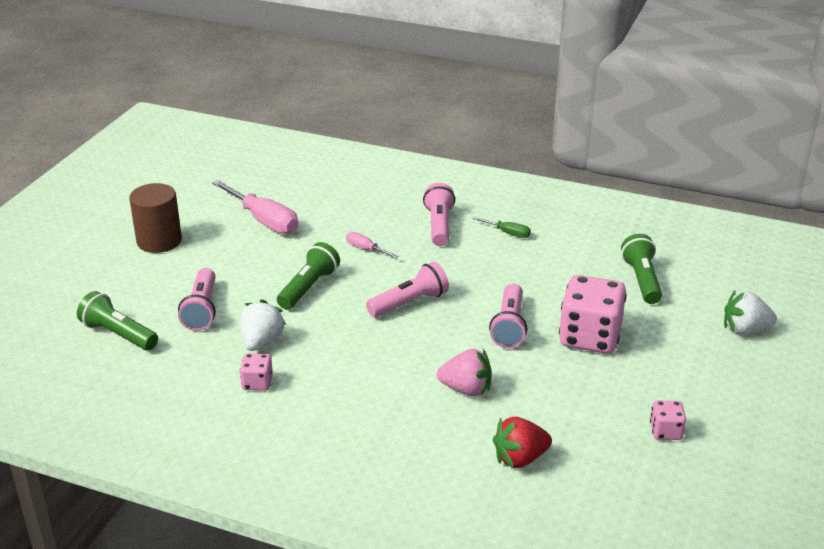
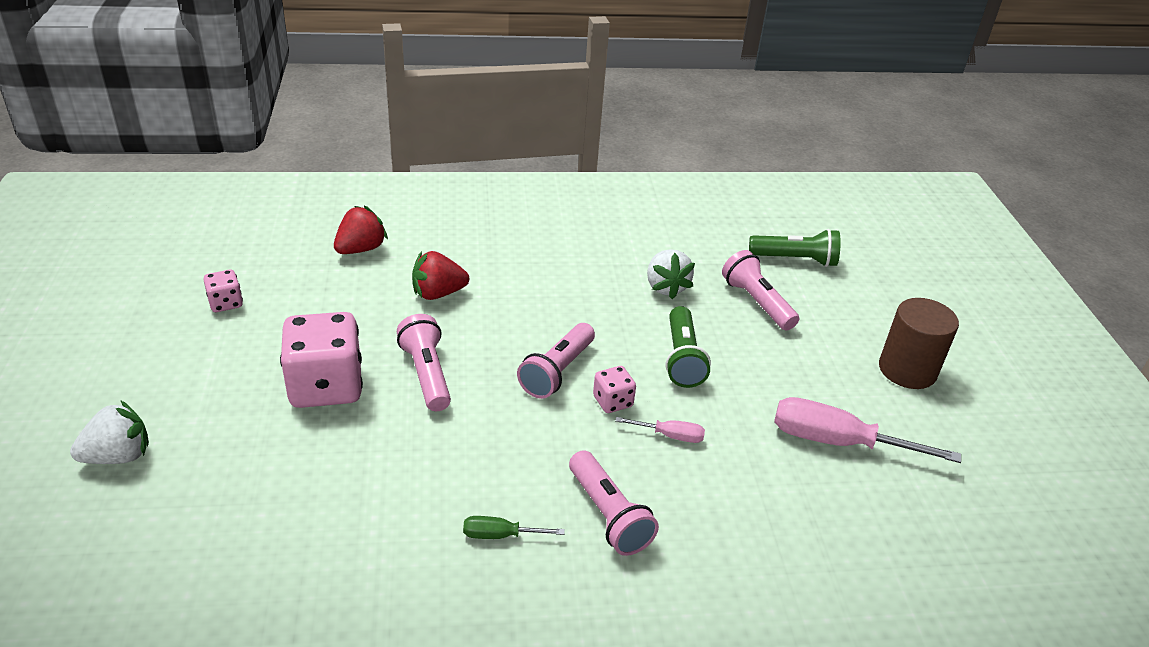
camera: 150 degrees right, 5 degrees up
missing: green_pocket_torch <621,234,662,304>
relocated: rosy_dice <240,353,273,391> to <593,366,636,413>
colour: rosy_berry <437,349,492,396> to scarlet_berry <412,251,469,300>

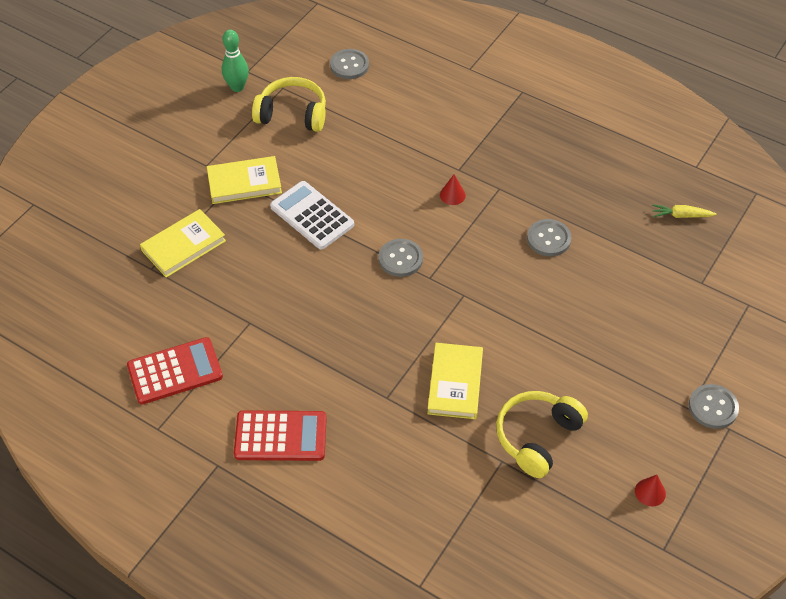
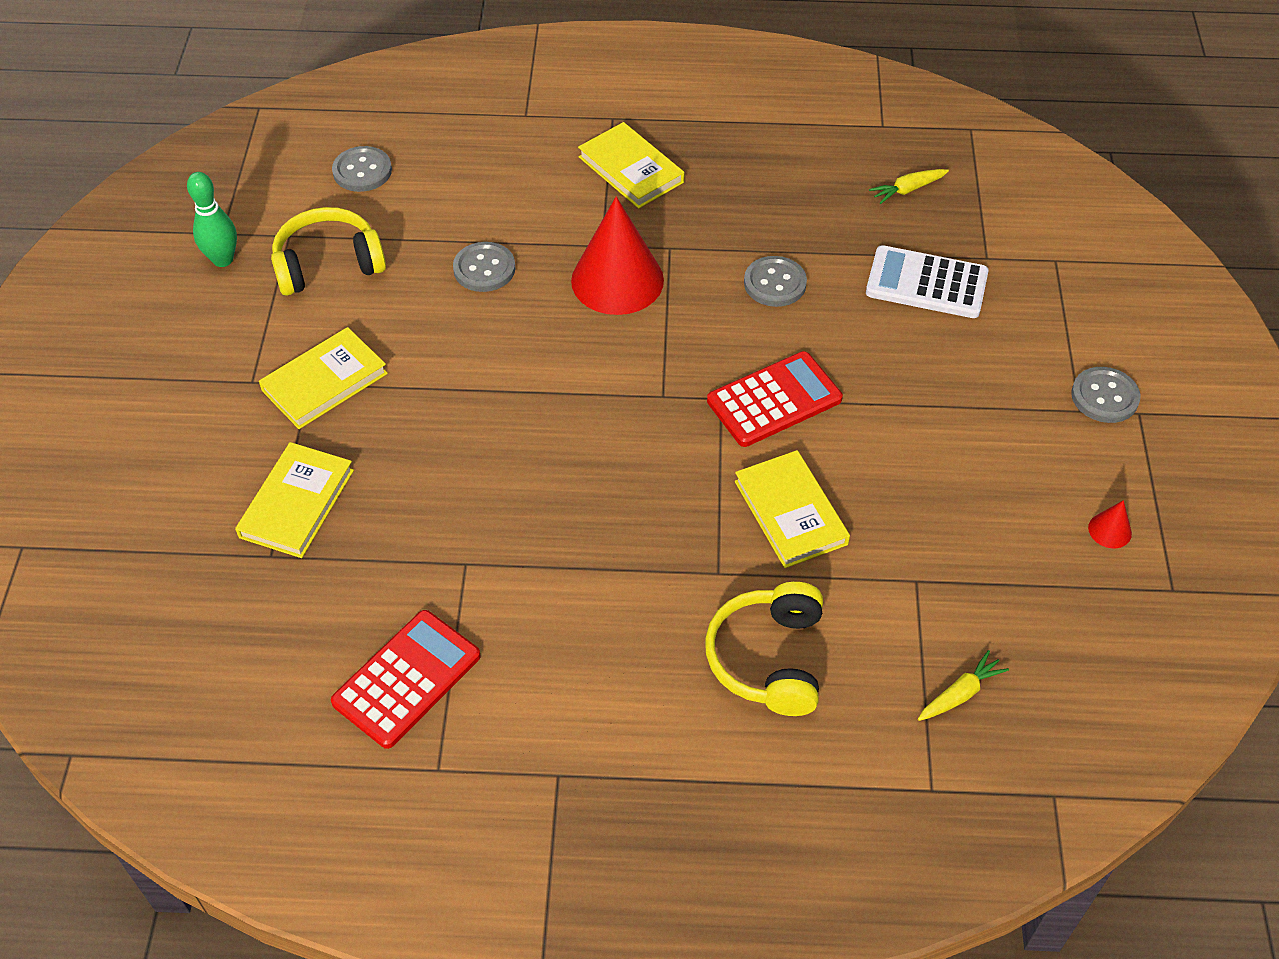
camera: 30 degrees left, 0 degrees up
appeared: golden_book <578,122,684,209>; golden_root_vegetable <918,650,1009,721>
relocated: snow-white_pocket_calculator <270,181,354,249> to <866,245,989,318>; ash-grey_sewing_button <379,239,423,277> to <453,242,515,292>; golden_headphones <496,391,588,478> to <705,582,823,716>; scarlet_pocket_calculator <234,410,327,461> to <707,351,843,447>
size: scarlet_cone_shape <440,175,466,205> = <571,197,664,315> x2.45

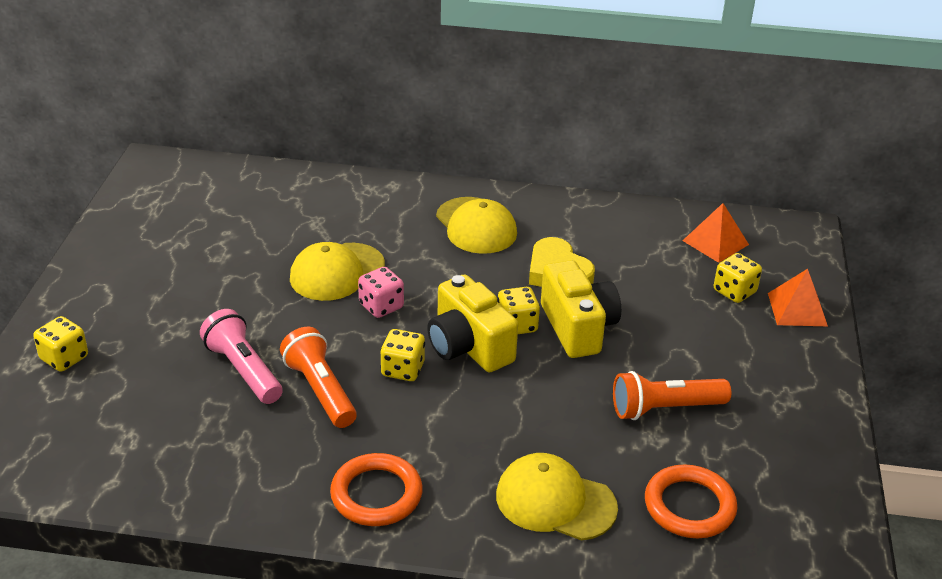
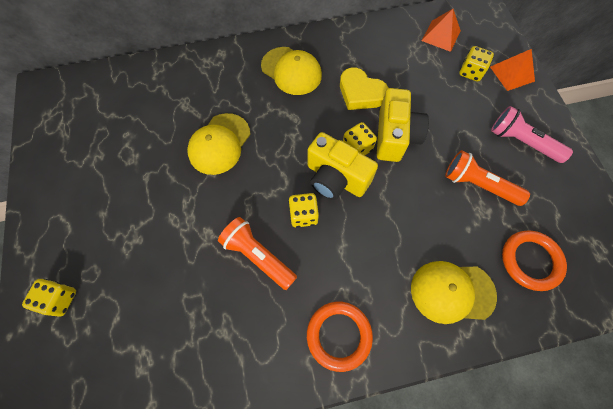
camera: 20 degrees left, 30 degrees up
missing: rosy_dice <358,267,404,318>
relocated: rosy_pocket_torch <200,309,283,404> to <491,106,573,163>
spun: golden_compact_camera <541,260,621,358> = <377,88,429,162> 45 degrees clockwise; orange_pocket_torch <613,371,731,420> = <445,150,530,206> 60 degrees clockwise

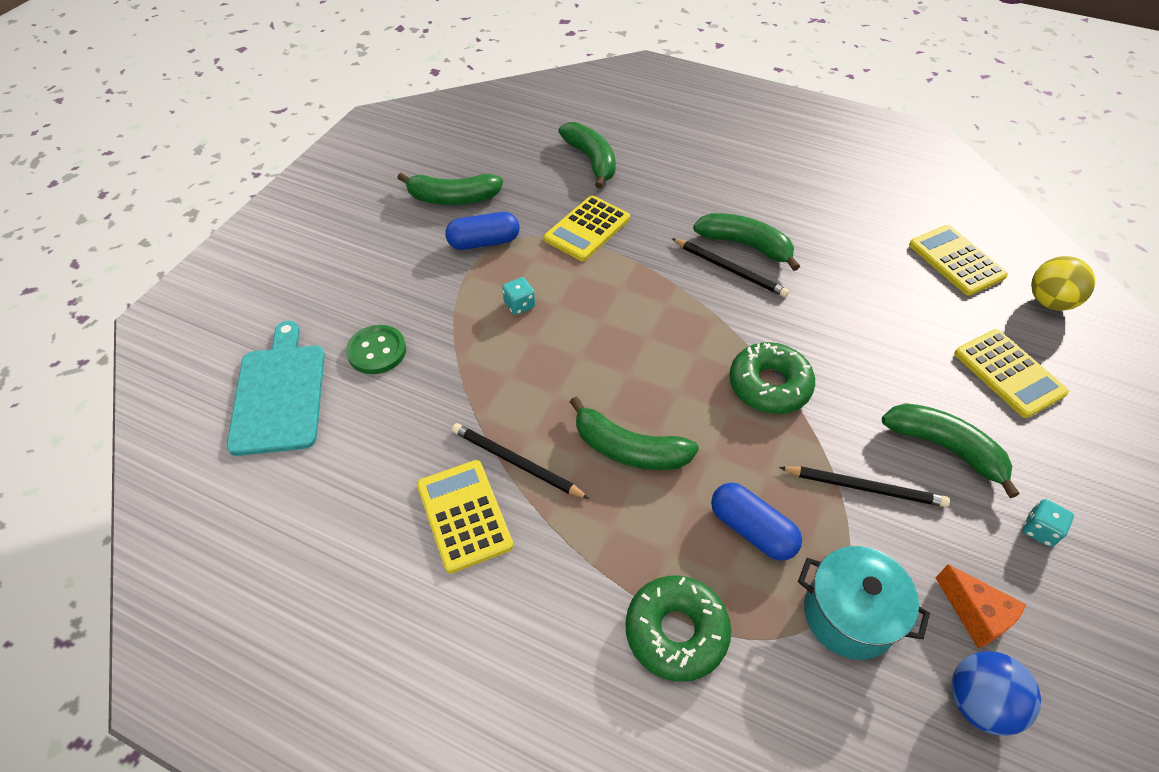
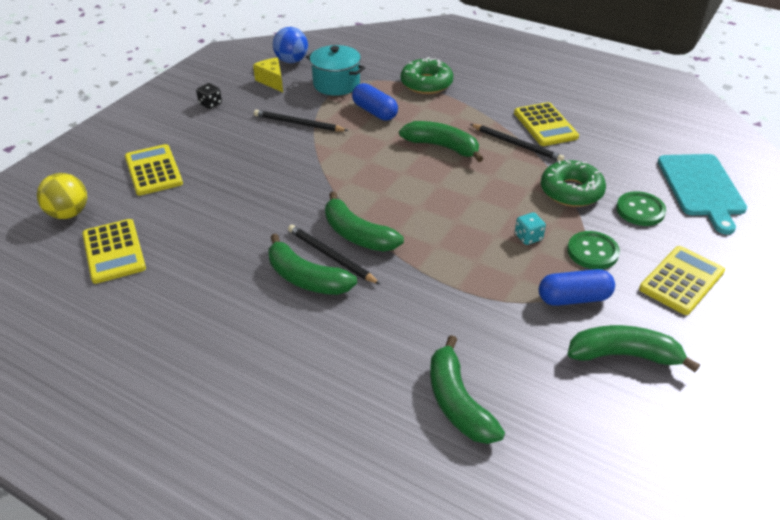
camera: 175 degrees left, 10 degrees down
appeared: green_sewing_button <567,231,620,269>
relocated: golden_pocket_calculator <544,196,630,261> to <639,246,725,315>; green_glazed_donut <729,342,815,414> to <541,160,606,207>; green_toy_banana <882,403,1019,498> to <325,191,404,252>
colour: turquoise_dice <1023,499,1074,547> to ebony_dice <196,83,222,109>; orange_cheese <935,564,1026,648> to golden_cheese <253,58,283,92>

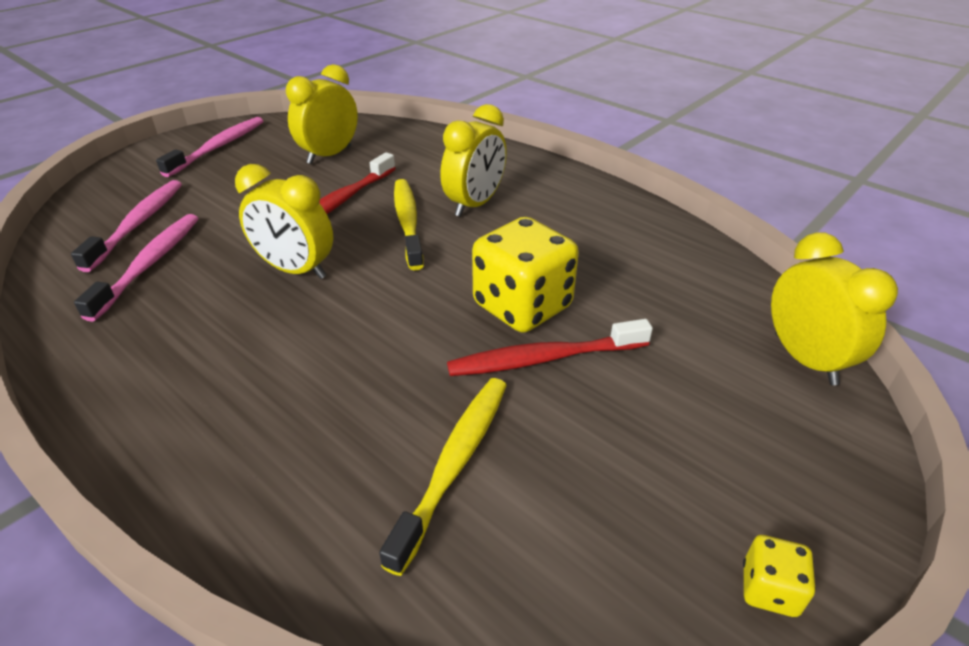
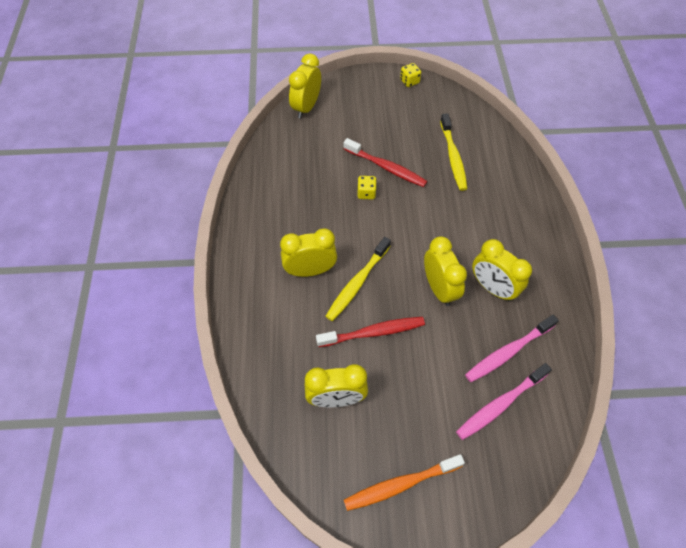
camera: 135 degrees left, 20 degrees up
appeared: golden_bedside_clock <472,239,532,301>
colour: rosy_toothbrush <156,117,263,177> to orange_toothbrush <344,454,465,511>
spun: golden_toothbrush <379,378,507,576> = <440,113,467,191> 75 degrees counterclockwise
size: golden_dice <472,217,579,333> = <357,176,377,200> x0.46

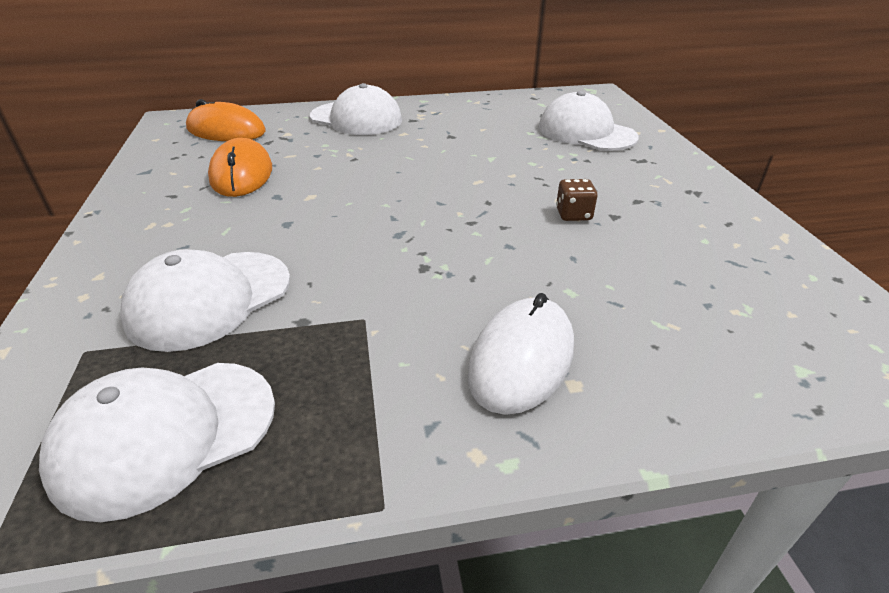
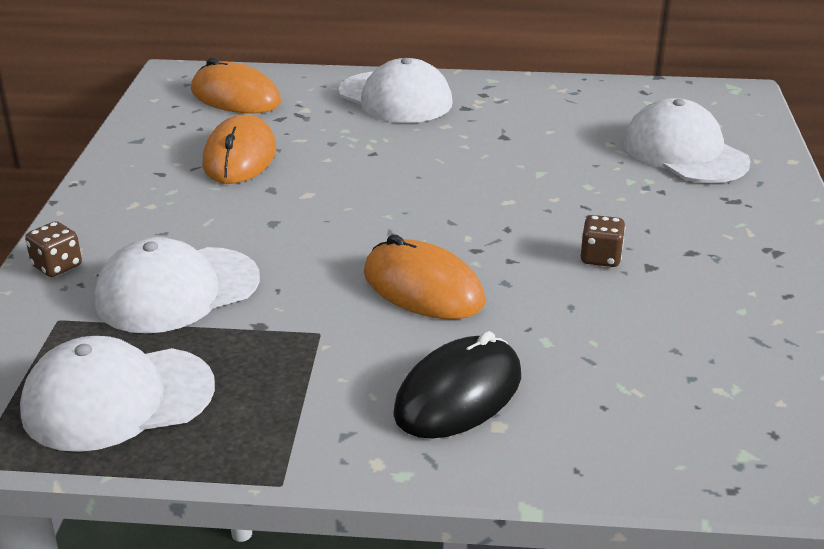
camera: 15 degrees right, 5 degrees down
appeared: dark_brown_dice <25,221,82,277>; orange_PC_mouse <364,234,485,319>
colour: snow-white_PC_mouse <468,293,574,415> to ebony_PC_mouse <393,331,521,439>

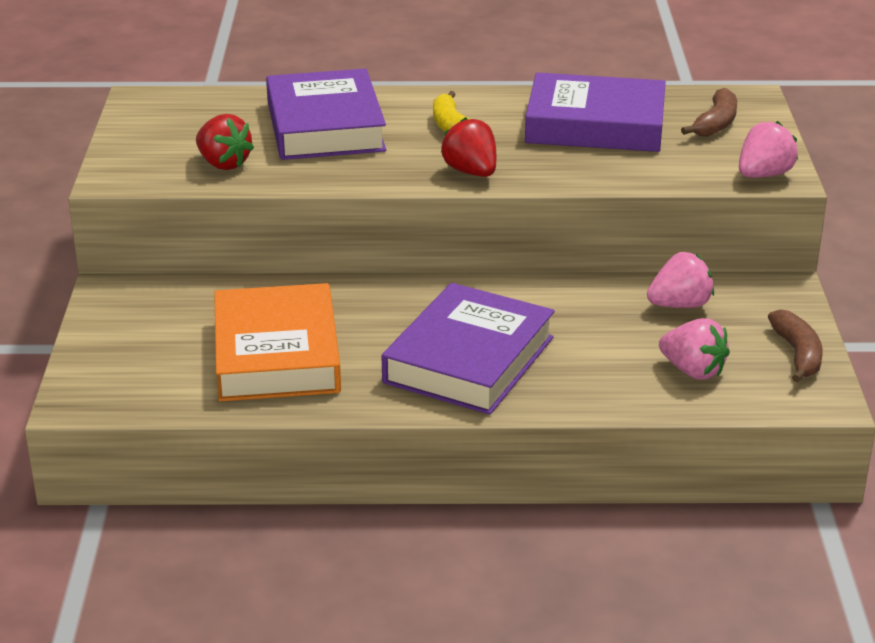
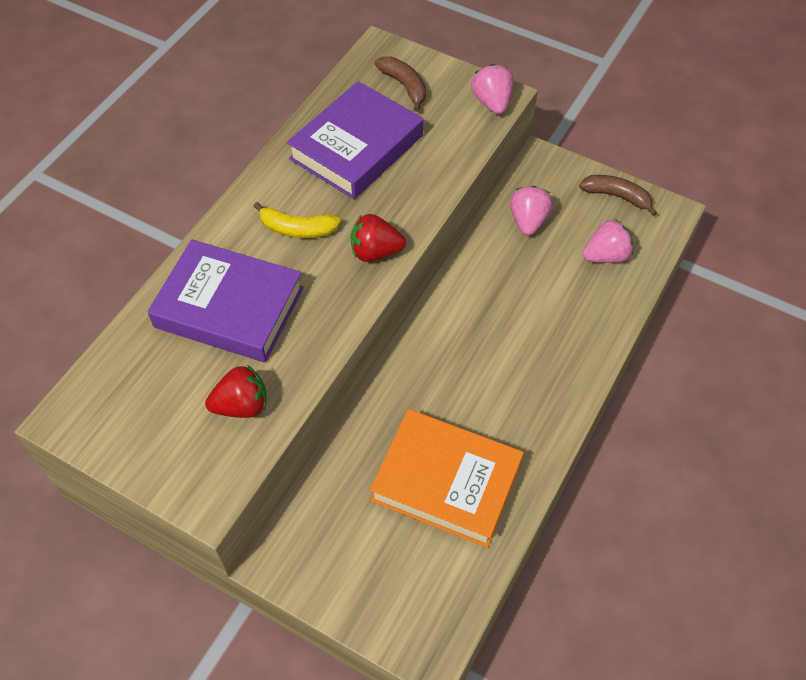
camera: 60 degrees left, 25 degrees up
missing: purple_book <382,283,555,415>

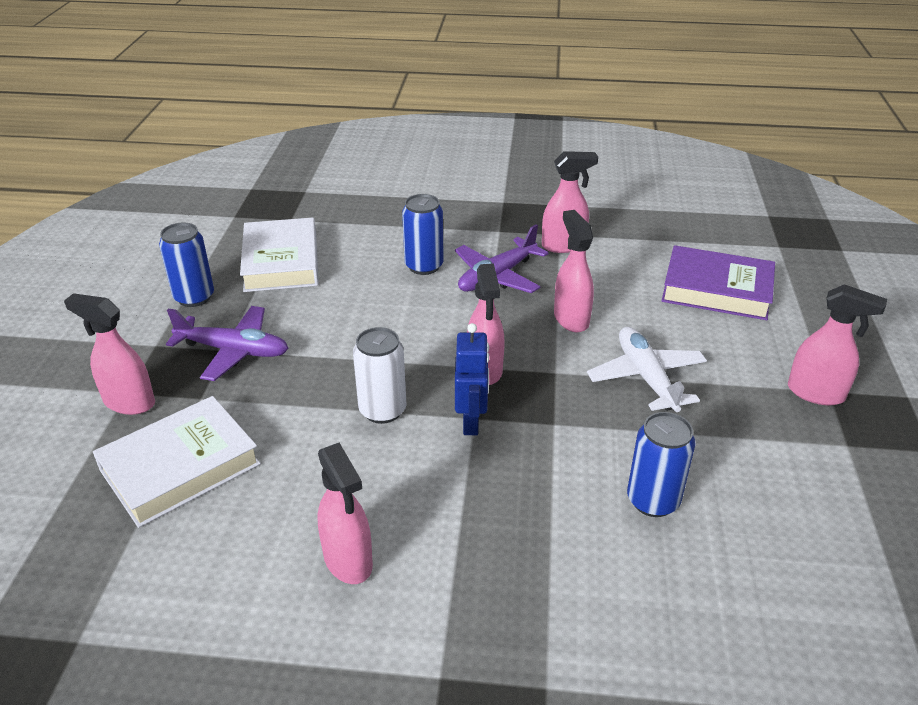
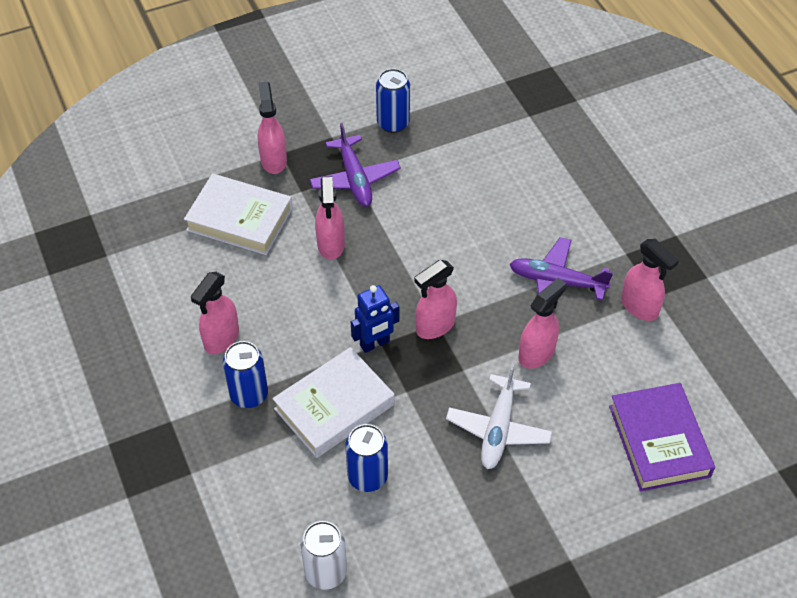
camera: 60 degrees right, 15 degrees up
relocated: royal_blue_can <402,194,444,275> to <223,341,268,408>; snow-white_book <240,217,319,292> to <272,347,394,458>; rosy_sprayer <788,284,887,406> to <315,176,345,260>; snow-white_can <353,327,407,424> to <300,521,347,590>
spun: snow-white_aeroplane <587,327,707,412> = <446,363,552,469> 150 degrees clockwise

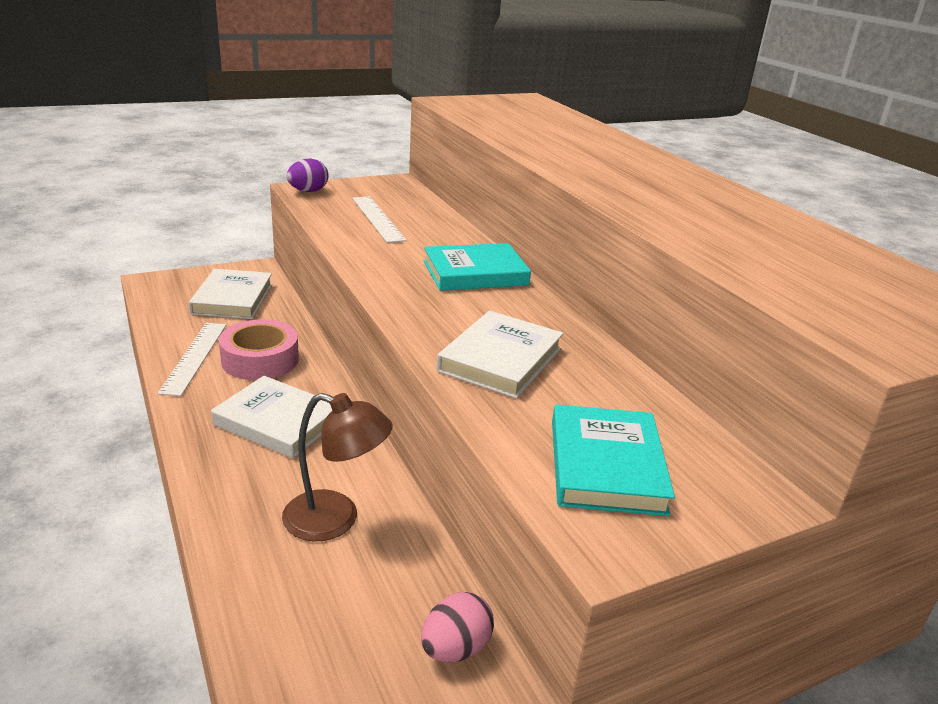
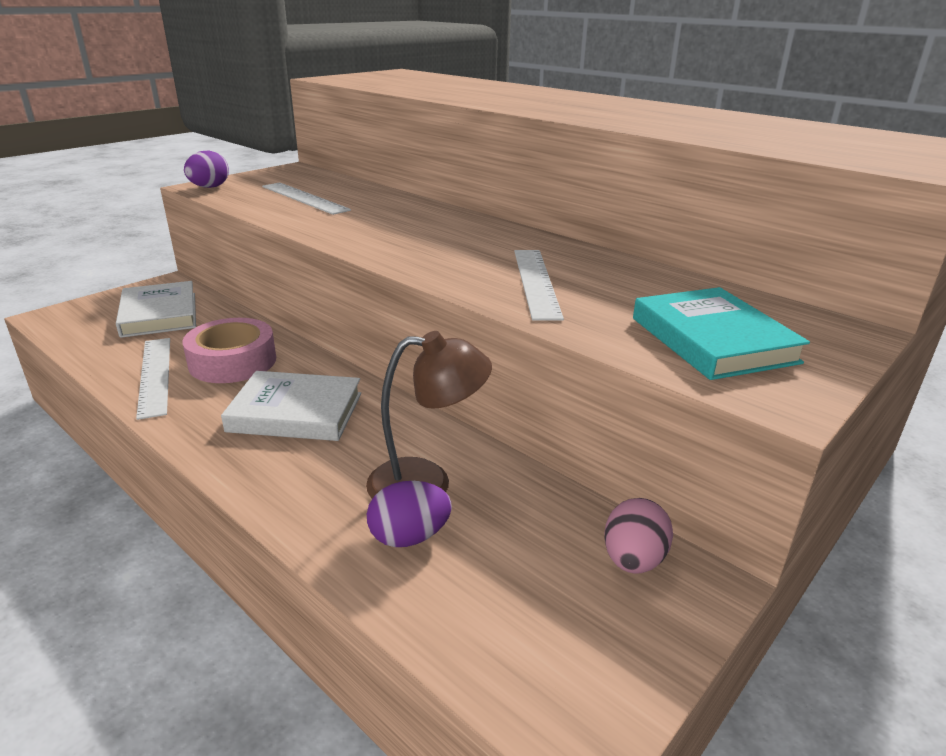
camera: 20 degrees left, 0 degrees up
missing: turquoise_book <423,243,531,291>
appeared: purple_egg_shape <367,481,452,547>
exchanged: snow-white_book <437,311,564,399> to snow-white_ruler <514,250,564,321>

